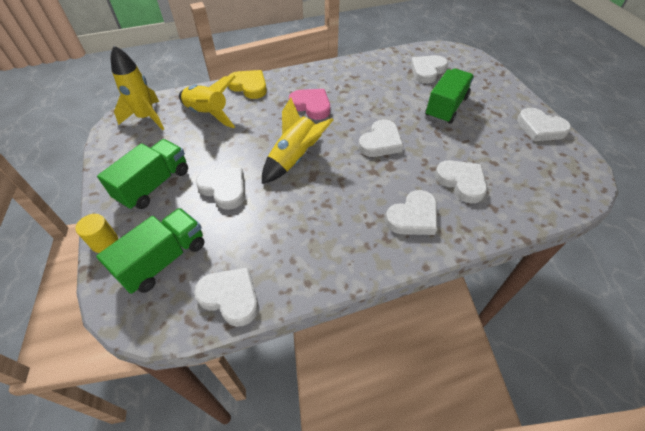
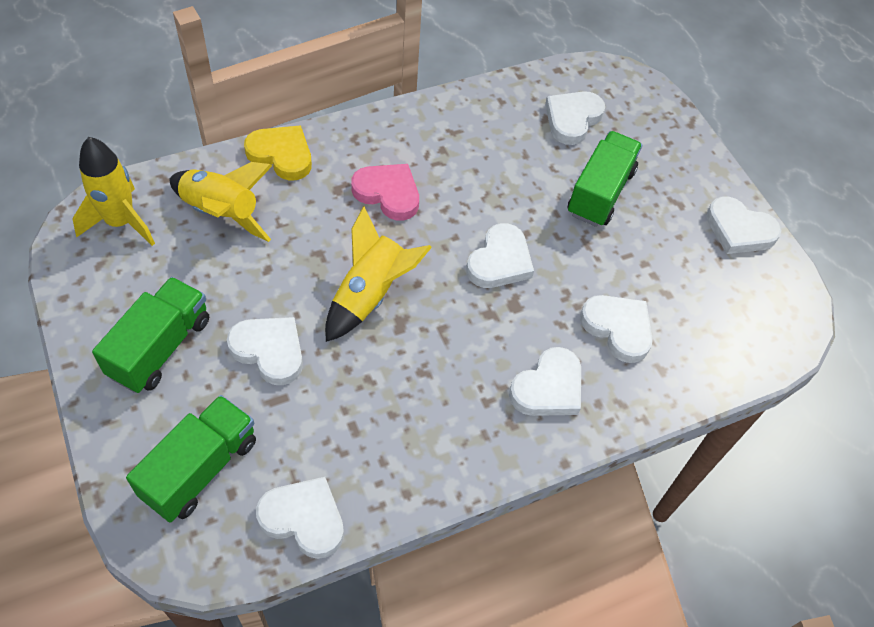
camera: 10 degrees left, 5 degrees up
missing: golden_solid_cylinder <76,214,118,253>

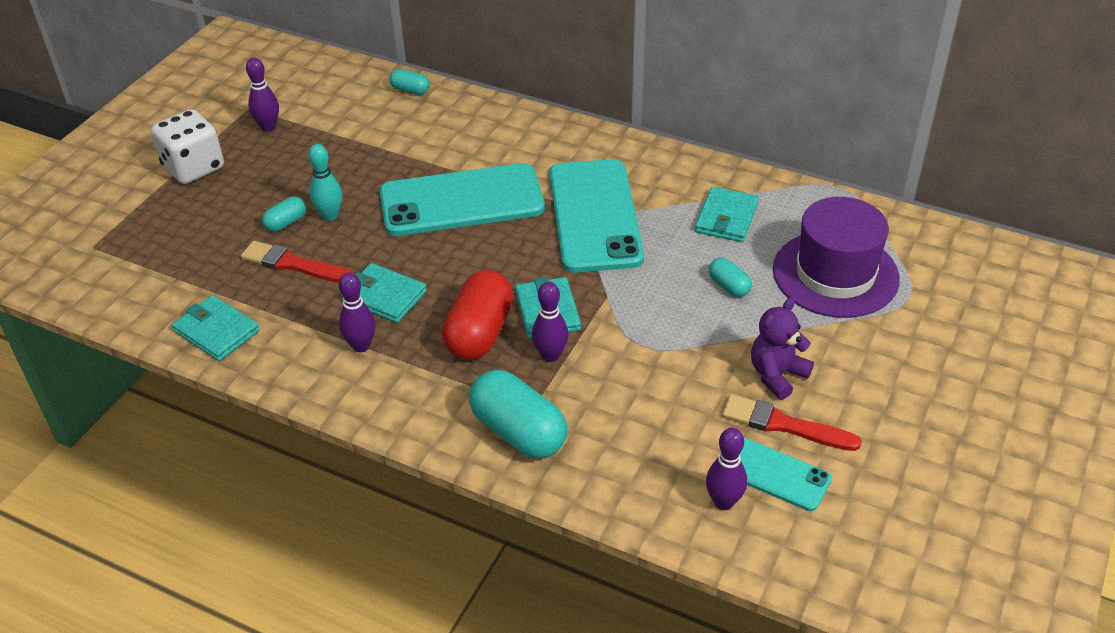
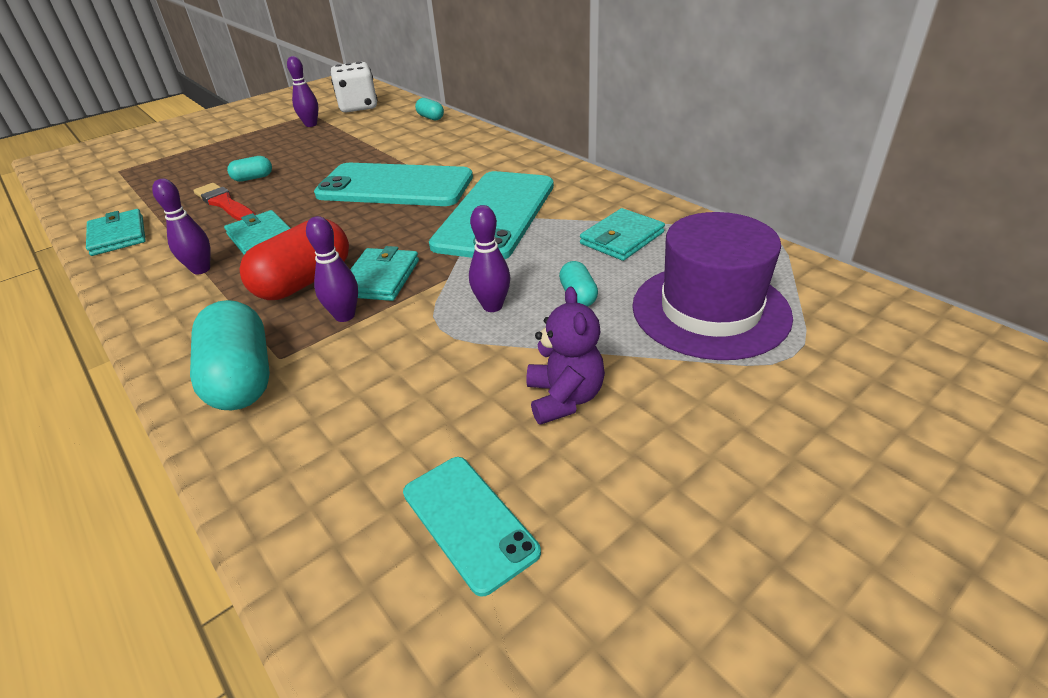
camera: 25 degrees right, 5 degrees down
missing: turquoise_skittle <308,144,342,221>; scarlet_paint_brush <722,394,862,451>
relocated: snow-white_dice <151,109,224,184> to <331,61,377,113>; purple_skittle <706,428,747,510> to <469,205,511,312>
spun: purple_teddy_bear <751,298,814,400> = <527,287,605,425> 105 degrees clockwise

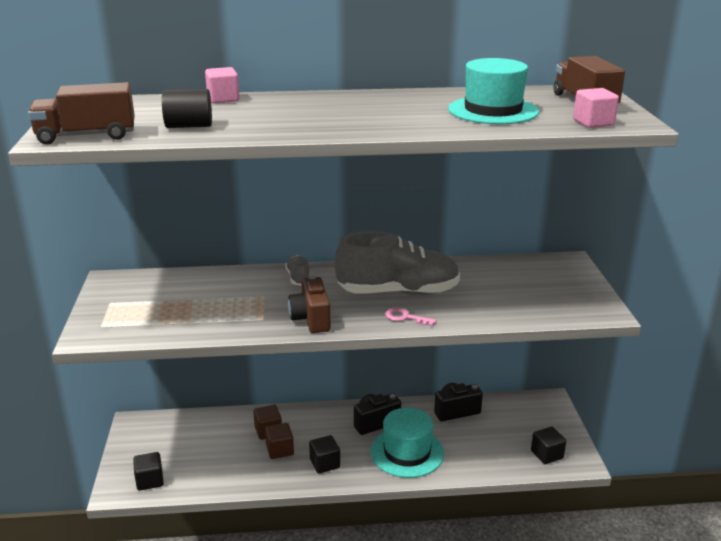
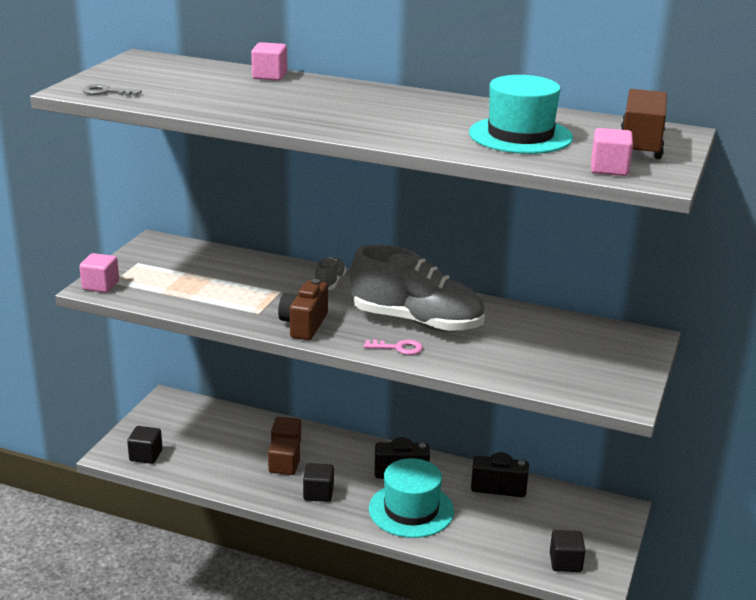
camera: 25 degrees right, 0 degrees up
missing: ebony_solid_cylinder <162,89,212,128>
appeared: rosy_solid_cube <79,253,119,293>
exchanged: dark_brown_toy_truck <28,82,135,145> to ash-grey_latchkey <82,84,142,96>
spun: rosy_latchkey <385,308,436,326> = <364,340,423,355> 135 degrees clockwise

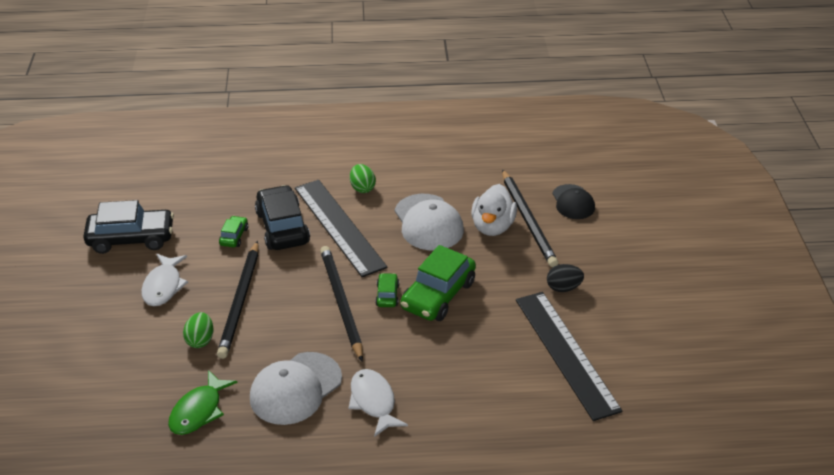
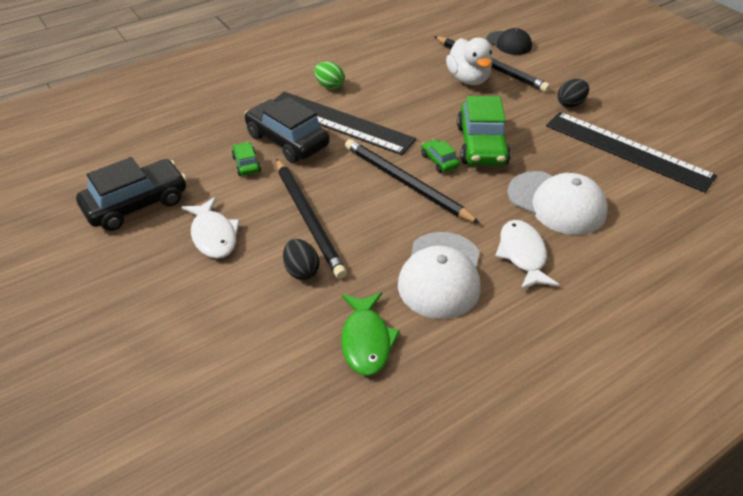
camera: 30 degrees left, 5 degrees up
relocated: snow-white_cap <395,194,464,250> to <507,171,608,235>
colour: green_egg_shape <183,312,213,348> to ebony_egg_shape <283,239,319,280>
spun: snow-white_toy_fish <348,369,408,437> = <495,220,560,291> 45 degrees clockwise

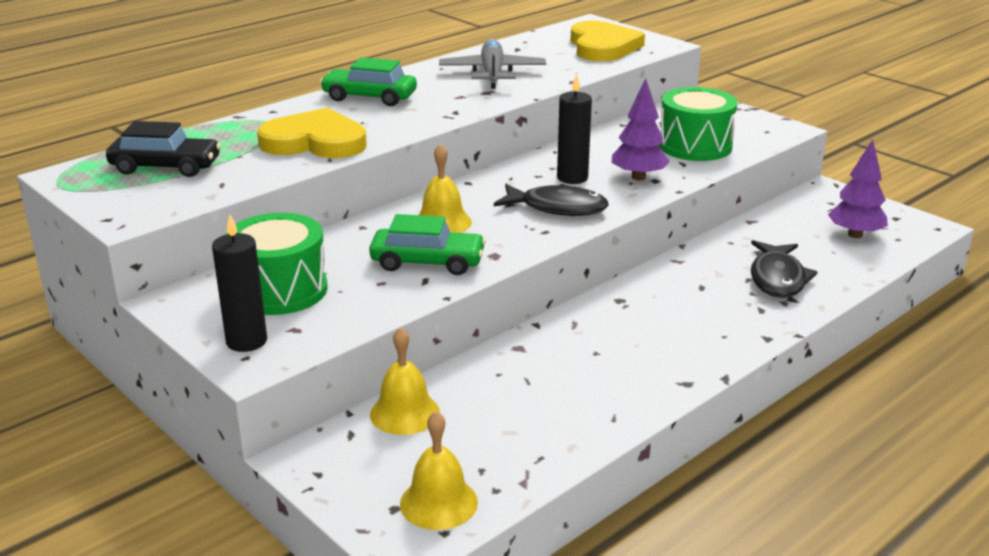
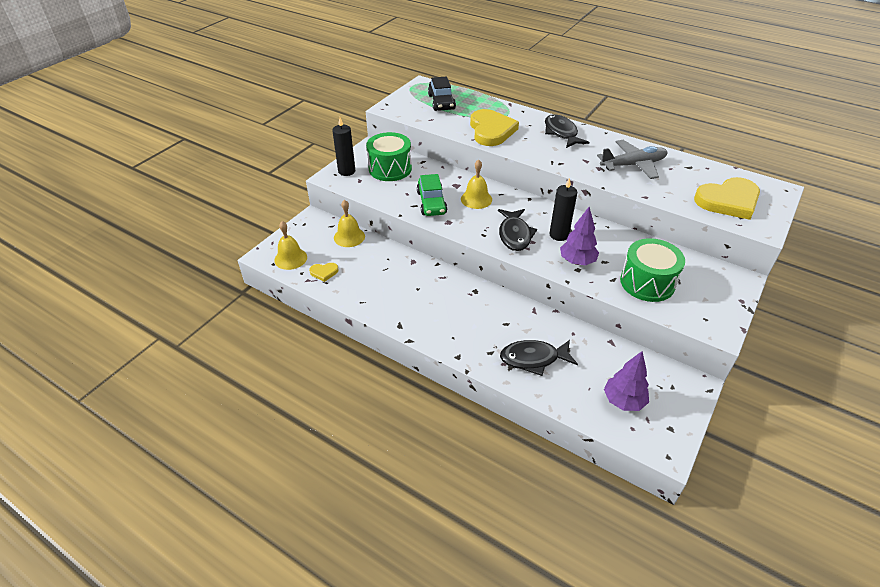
camera: 75 degrees right, 15 degrees up
appeared: golden_heart_shape <309,263,339,282>
exchanged: green_toy_car <320,57,417,106> to ebony_toy_fish <545,114,589,148>

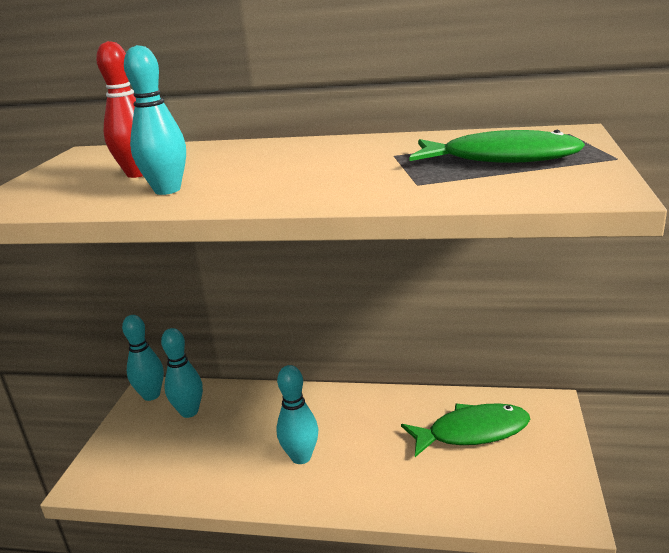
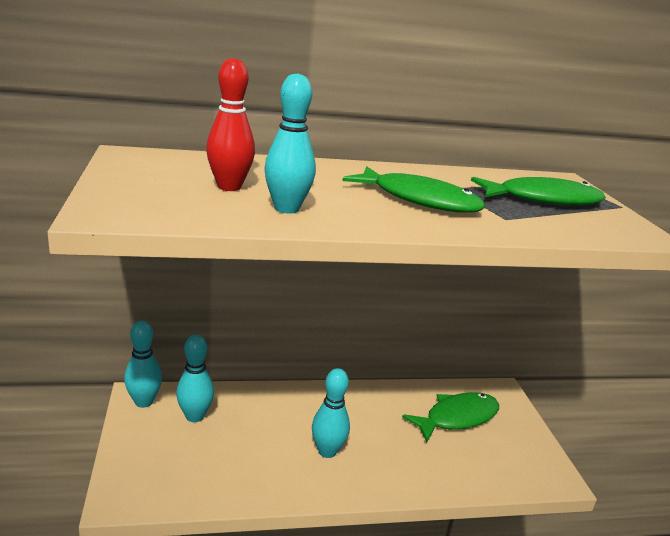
camera: 25 degrees left, 0 degrees up
appeared: green_toy_fish <343,167,485,213>

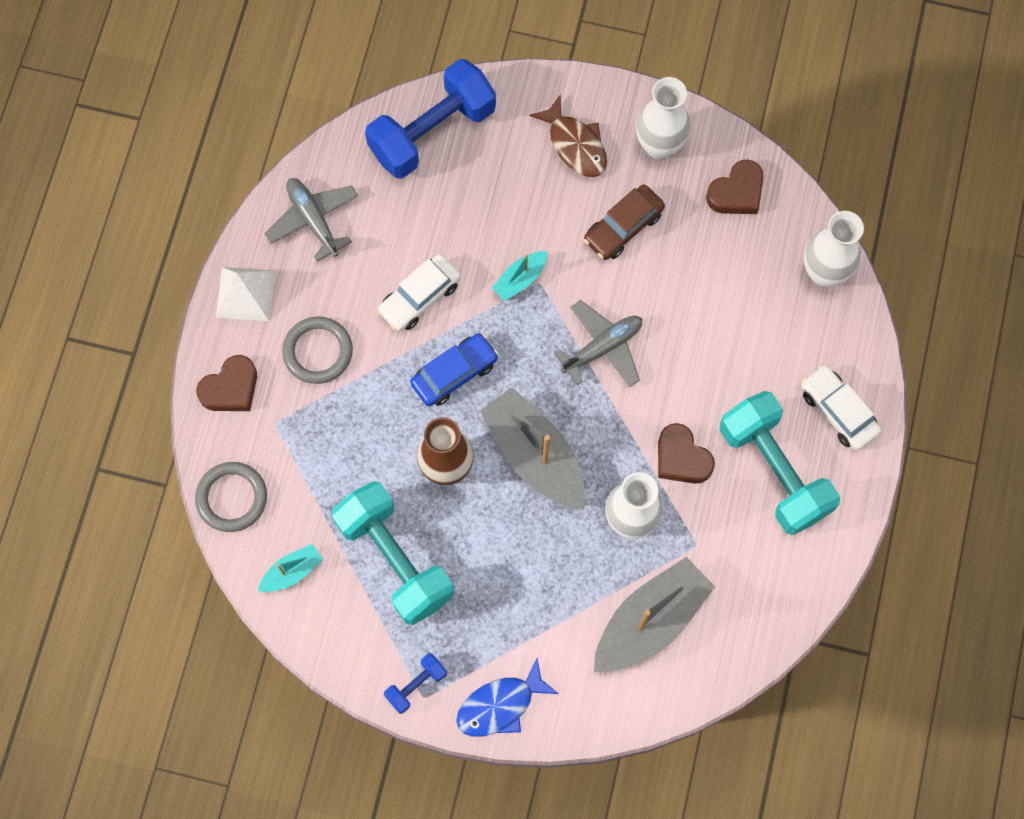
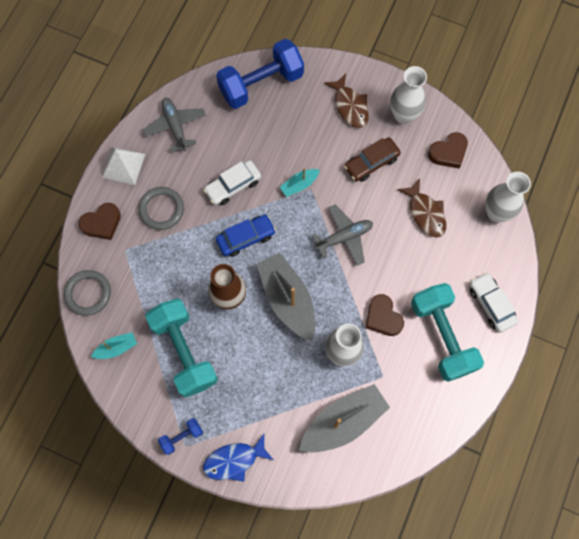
camera: 10 degrees right, 0 degrees up
appeared: dark_brown_toy_fish <398,179,446,238>

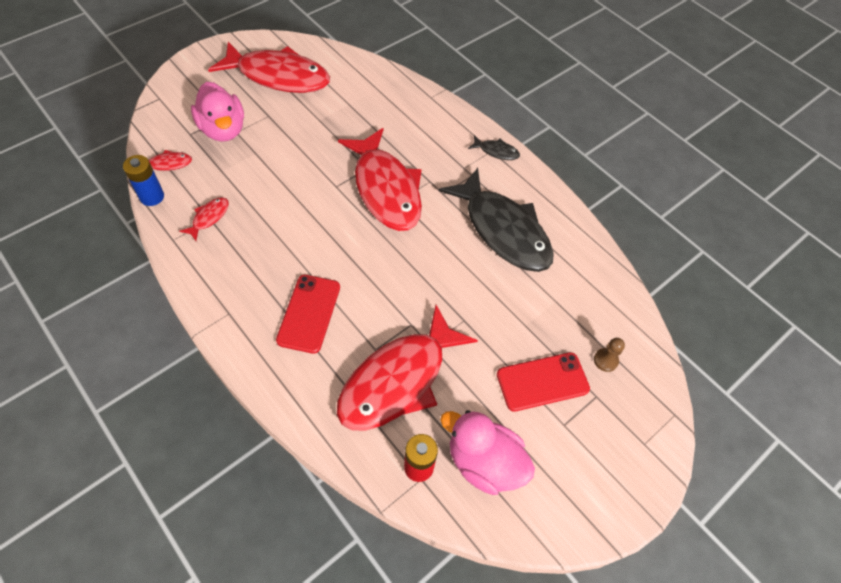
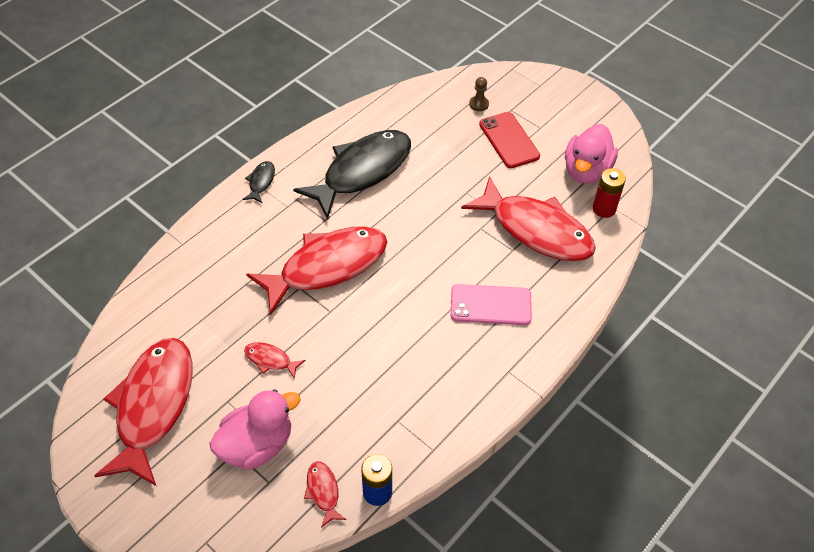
camera: 95 degrees left, 5 degrees down
relocated: scarlet_toy_fish <180,197,229,241> to <244,342,305,379>
colour: scarlet_mobile_phone <276,275,340,354> to rosy_mobile_phone <451,284,532,325>

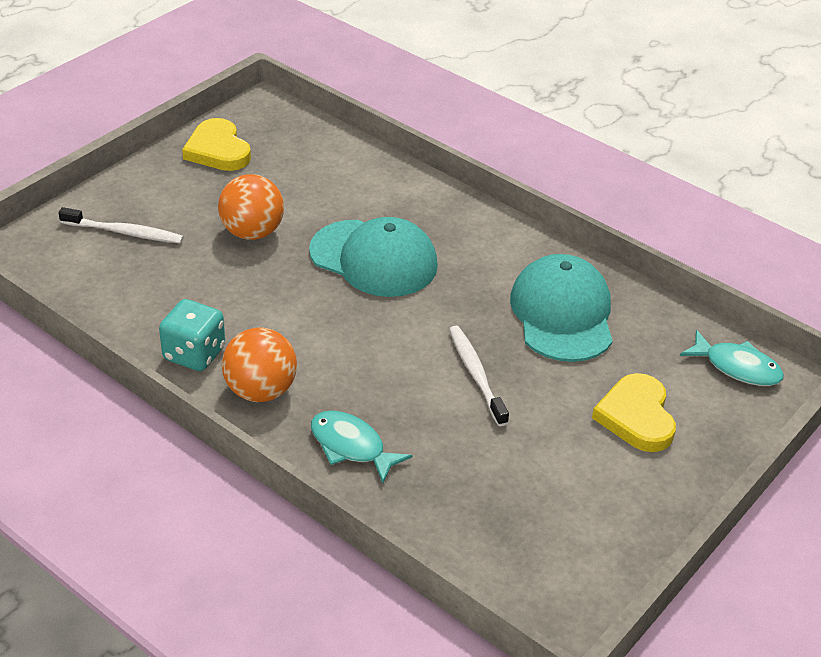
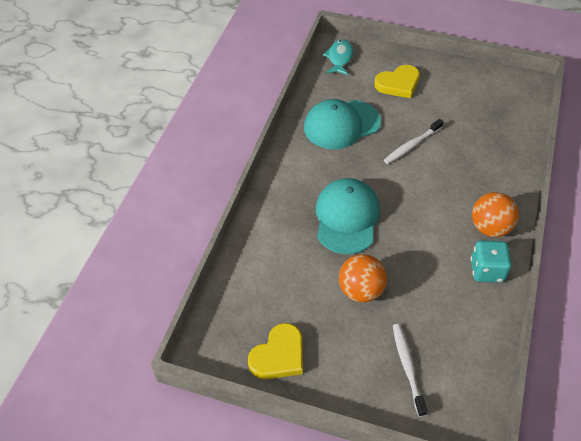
camera: 110 degrees left, 10 degrees up
missing: turquoise_toy_fish <311,411,412,483>

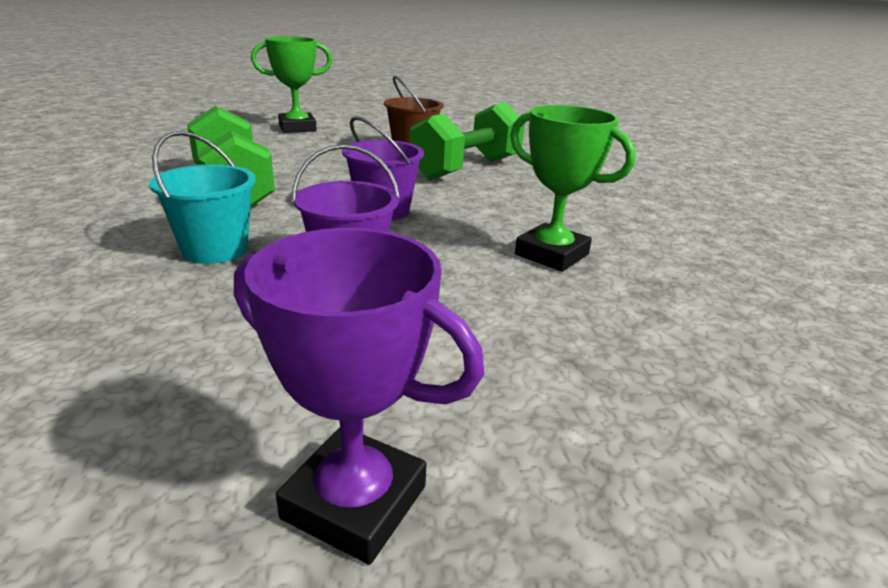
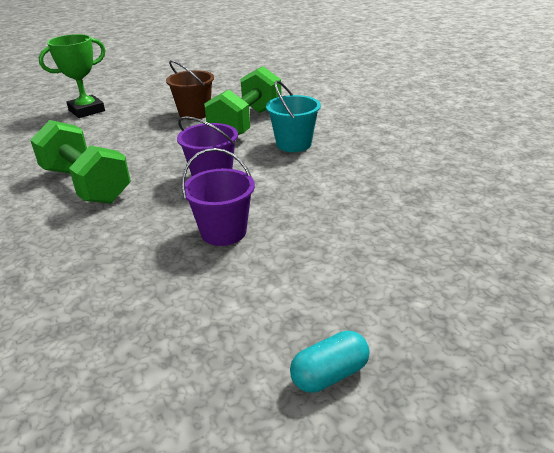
camera: 15 degrees left, 5 degrees up
missing: green_trophy <510,105,635,272>
relocated: turquoise_pail <149,131,256,264> to <266,81,321,152>
exchanged: purple_trophy <234,228,484,565> to turquoise_pill_shape <290,331,370,393>

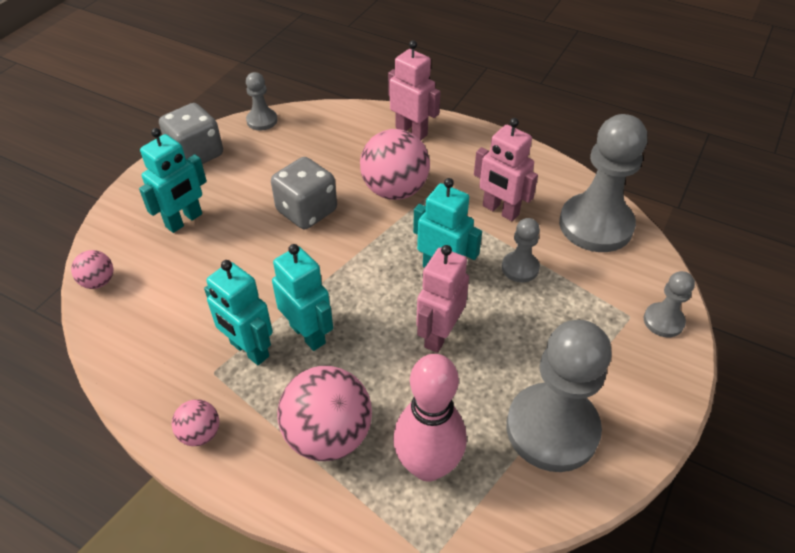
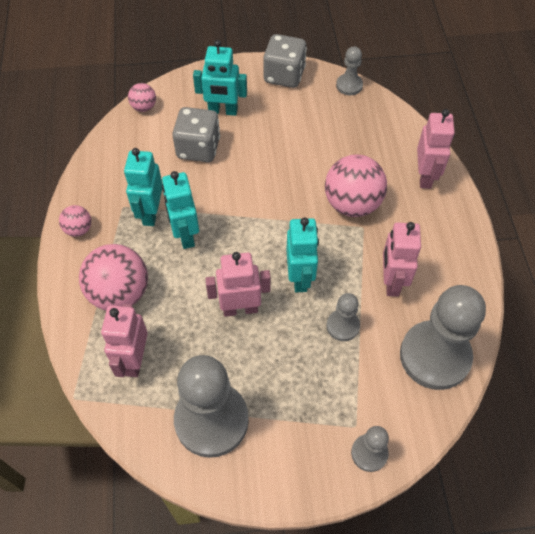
camera: 55 degrees right, 10 degrees up
relocated: ash-grey_dice <271,157,337,229> to <172,107,220,162>
exchanged: rosy_skittle <393,354,467,482> to rosy_toy_robot <101,304,148,377>
spun: turquoise_toy_robot <272,244,333,351> = <162,171,199,249> 150 degrees clockwise

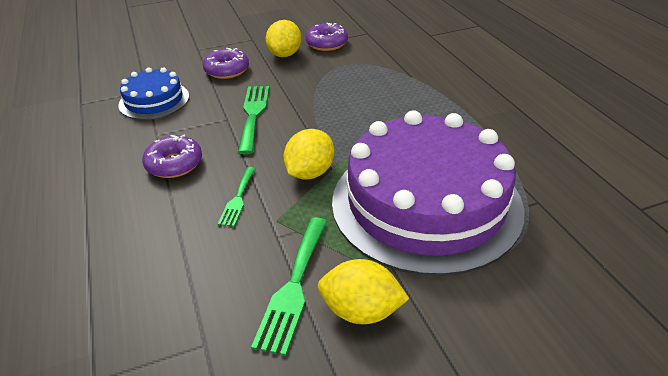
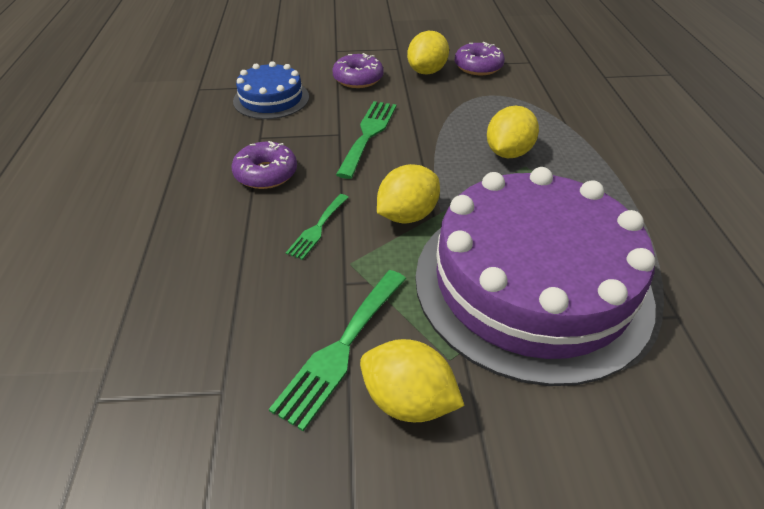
camera: 15 degrees right, 5 degrees up
appeared: golden_lemon <487,106,539,158>

